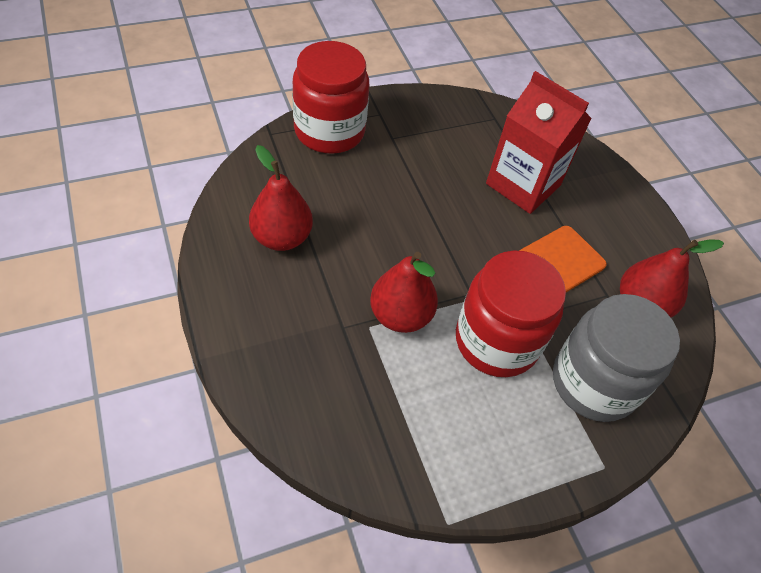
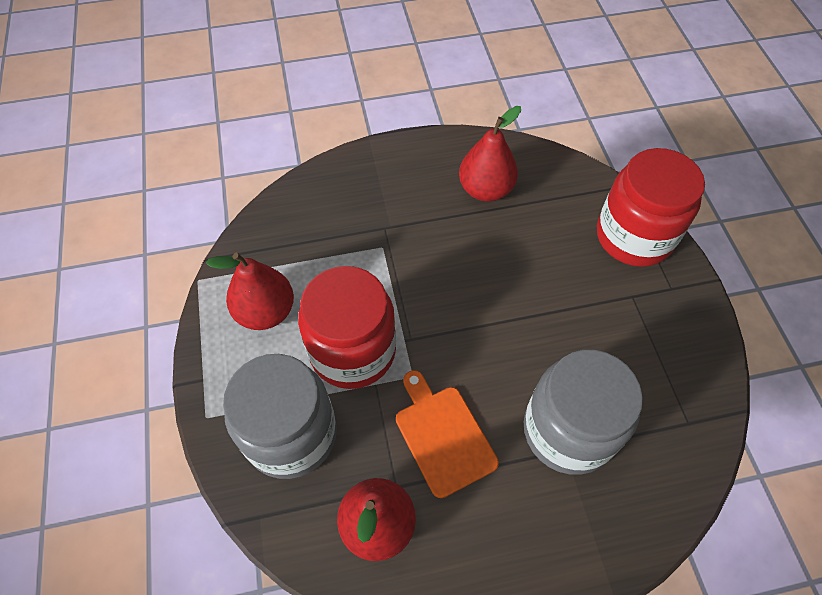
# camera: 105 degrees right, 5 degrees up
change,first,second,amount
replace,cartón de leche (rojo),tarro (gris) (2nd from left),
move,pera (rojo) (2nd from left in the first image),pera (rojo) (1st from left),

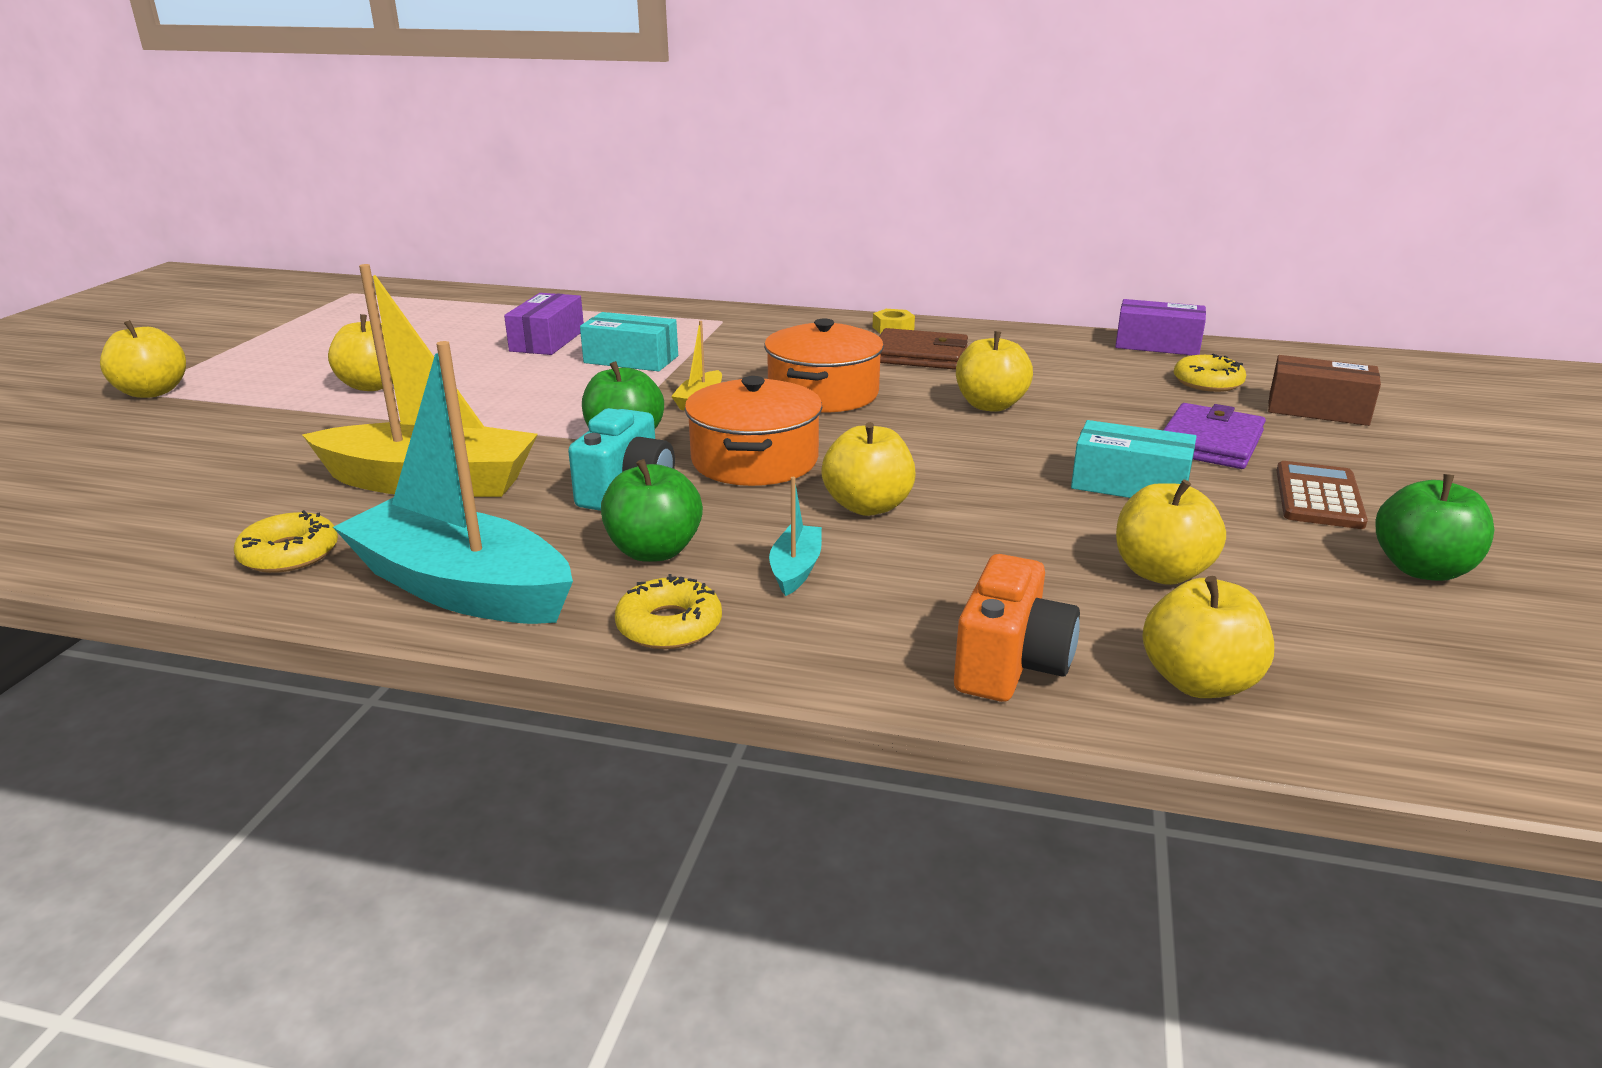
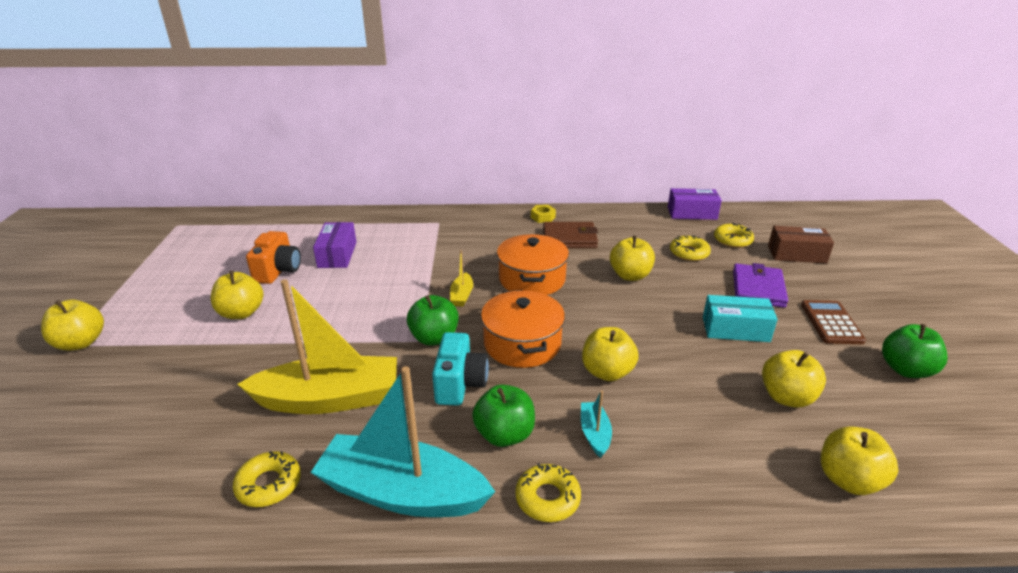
# camera: 15 degrees left, 5 degrees up
change,first,second,amount
delete,caja (turquesa) (1st from left),,
move,cámara (naranja),,
insert,,rosquilla (amarillo) (3rd from left),

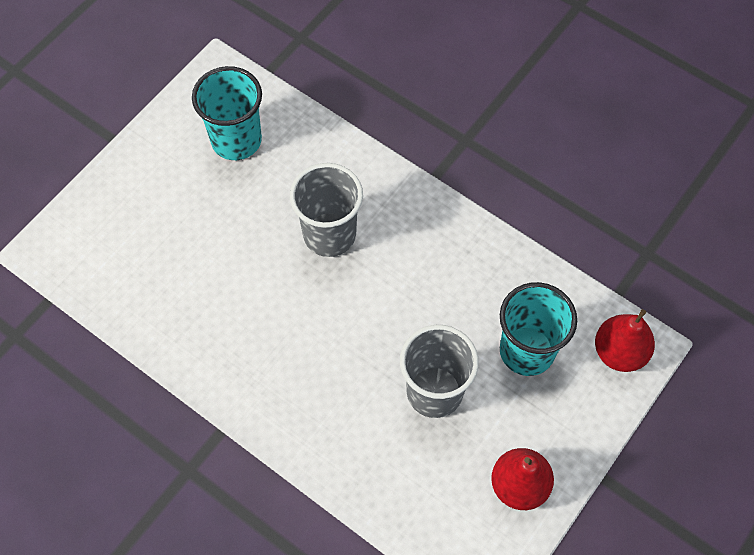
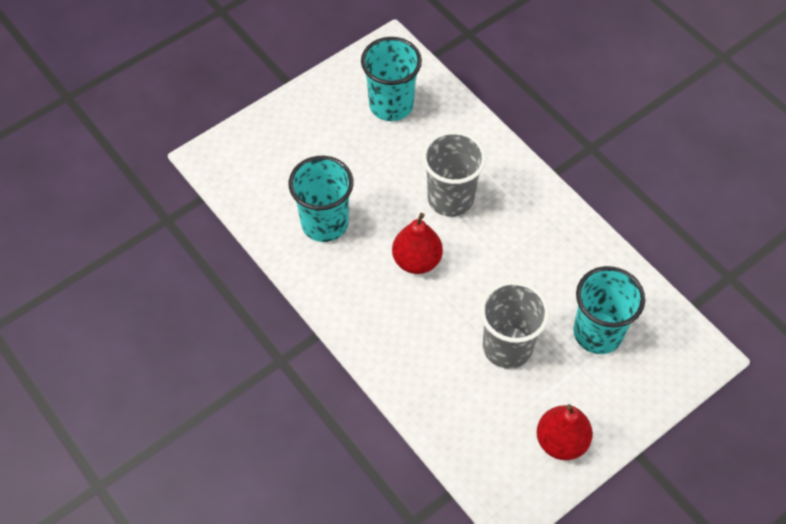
# camera: 15 degrees right, 5 degrees down
change,first,second,amount
move,pera (rojo) (2nd from left in the first image),pera (rojo) (1st from left),
insert,,vaso (turquesa) (1st from left),

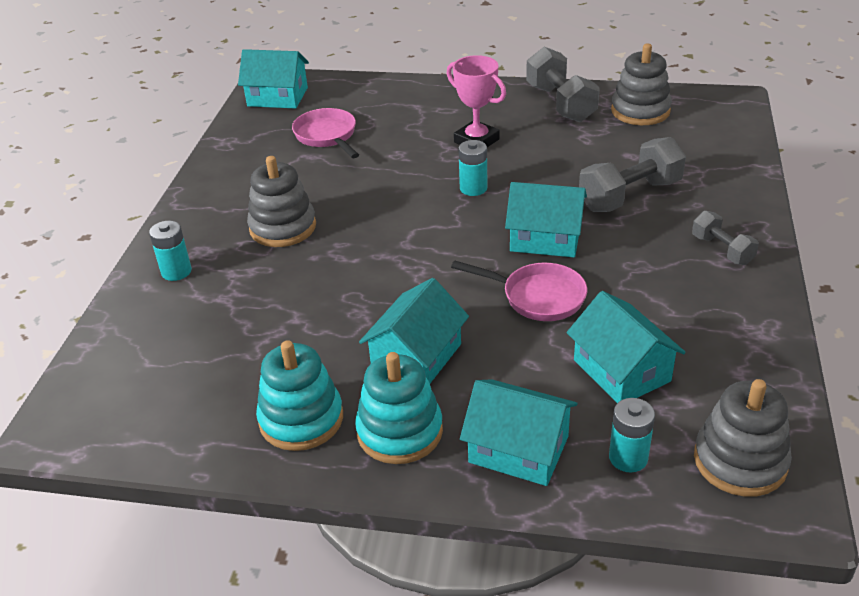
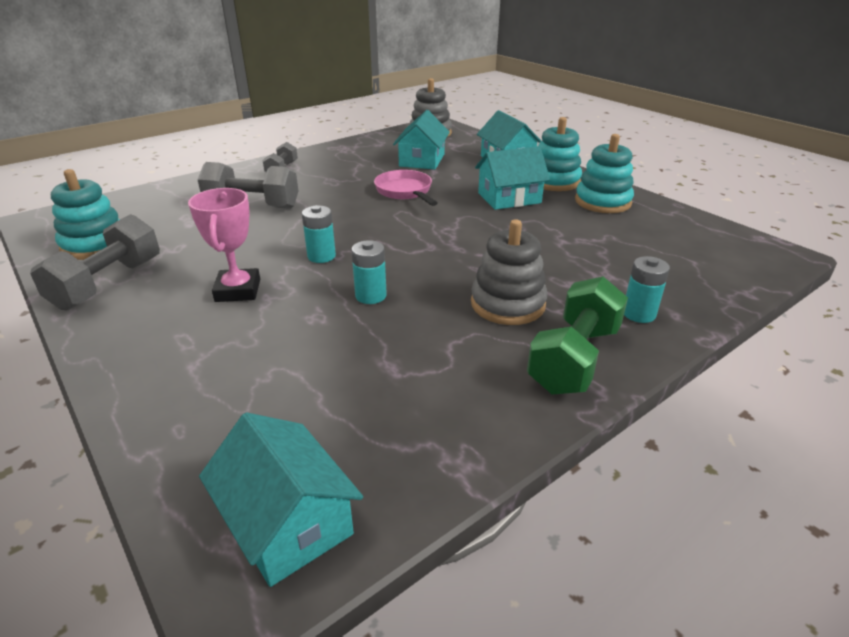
# camera: 140 degrees left, 5 degrees down
change,first,second,amount
recolor,juguete apilable (gris) (2nd from left),juguete apilable (turquesa) (1st from left),
delete,sartén (rosa) (1st from left),,
delete,casa (turquesa) (4th from left),,
move,pila (turquesa) (3rd from left in the first image),pila (turquesa) (2nd from left),
insert,,mancuerna (verde),

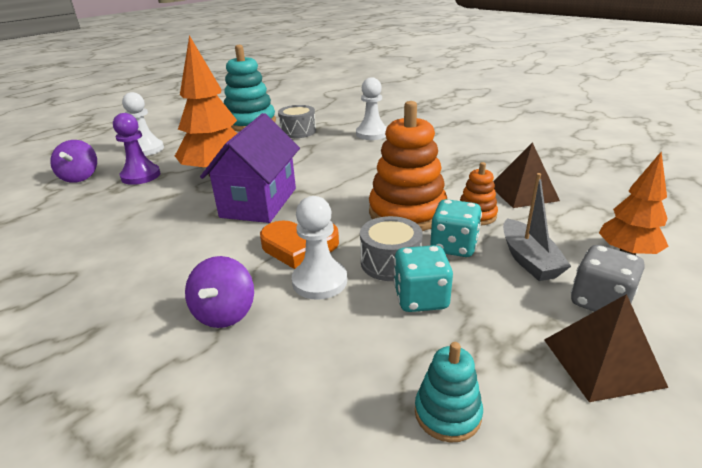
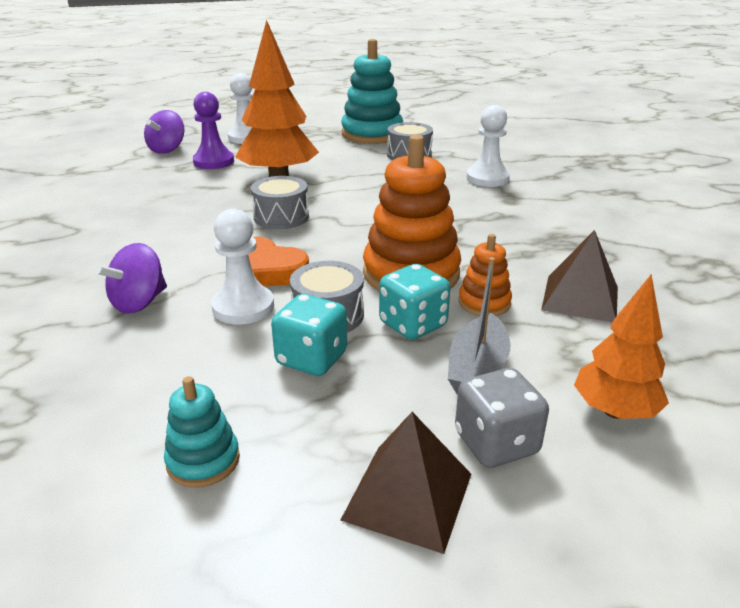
# camera: 30 degrees right, 0 degrees up
change,first,second,amount
replace,casa (morado),tambor (gris) (1st from left),

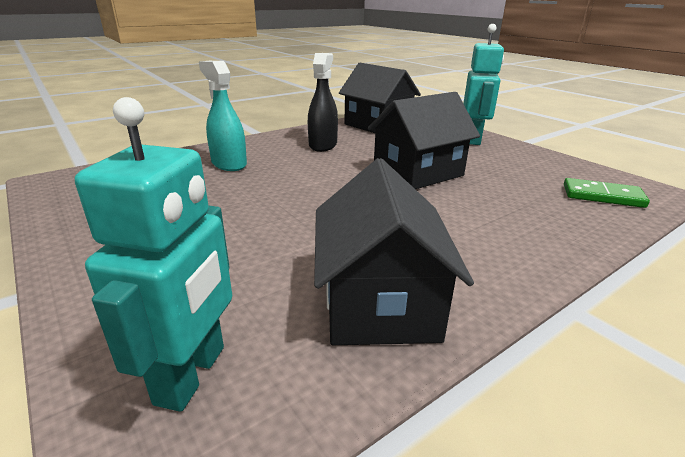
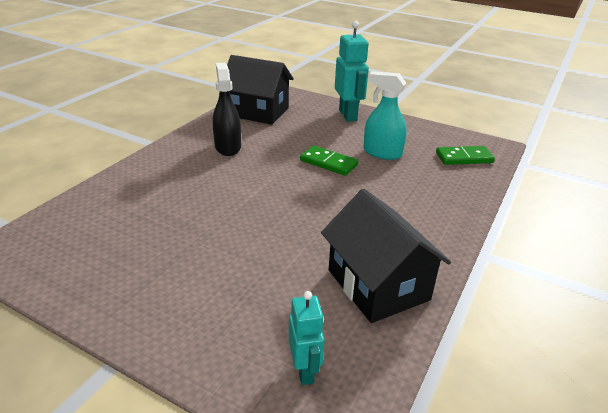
# camera: 25 degrees left, 5 degrees up
change,first,second,amount
move,pulverizador (turquesa),,
replace,casa (negro) (3rd from left),ficha de dominó (verde) (1st from left),
resize,robot (turquesa) (1st from left),,x0.59

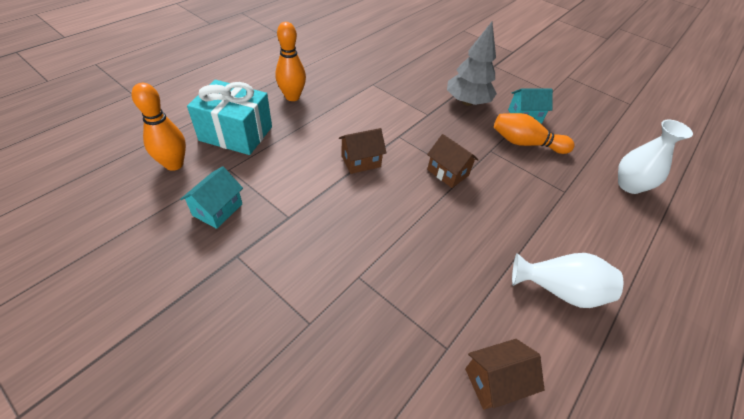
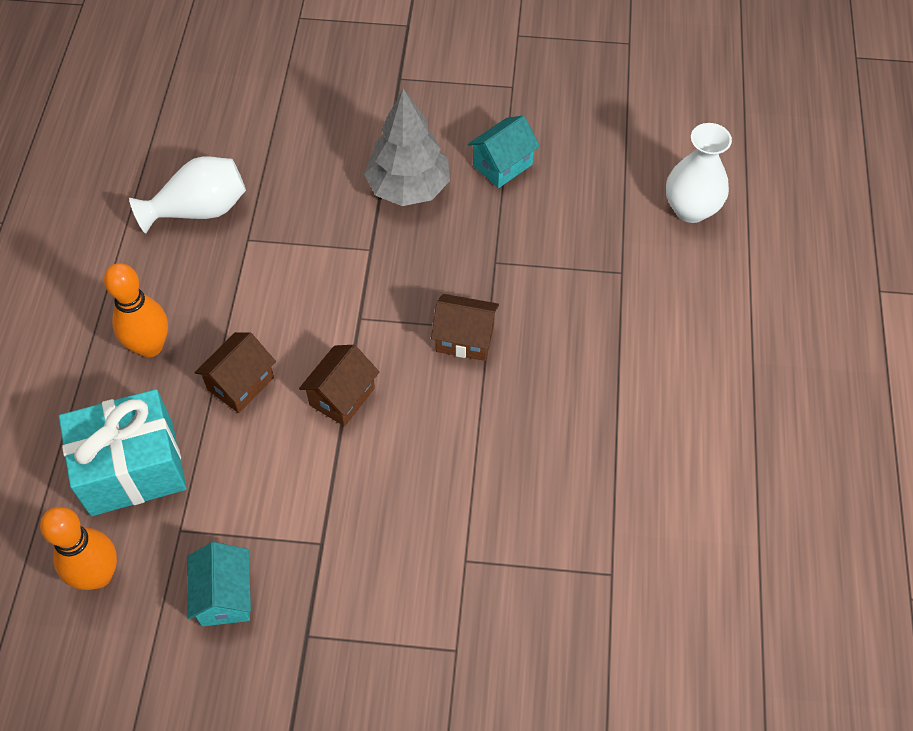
# camera: 30 degrees left, 10 degrees up
change,first,second,amount
delete,bolo (naranja) (3rd from left),,
move,florero (blanco) (1st from left),,
move,casa (marrón) (3rd from left in the first image),casa (marrón) (1st from left),

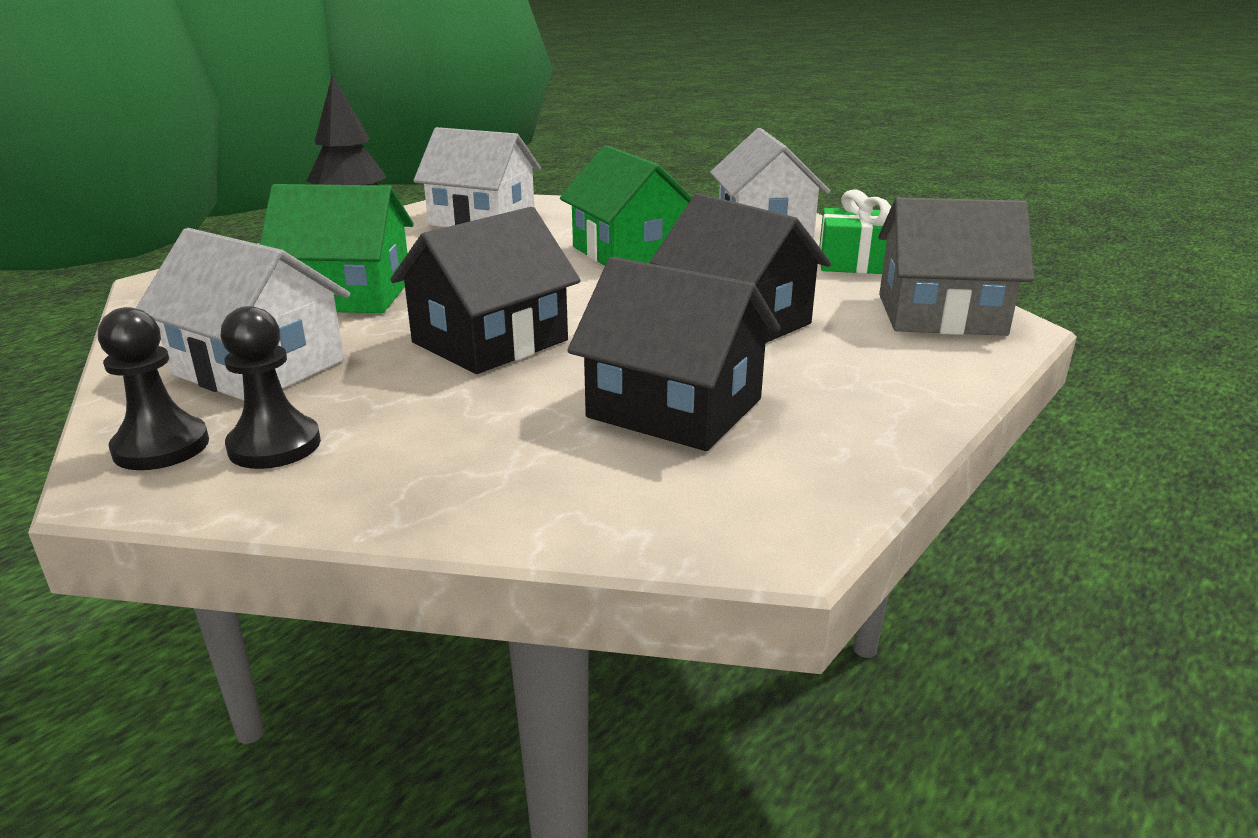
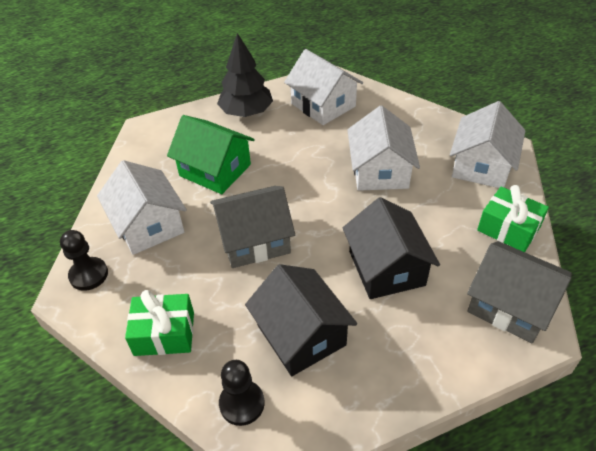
# camera: 30 degrees right, 20 degrees up
change,first,second,amount
recolor,casa (verde) (2nd from left),casa (blanco) (3rd from left),
recolor,casa (negro) (1st from left),casa (gris) (1st from left),
move,peón (negro) (2nd from left),,
insert,,regalo (verde) (1st from left),

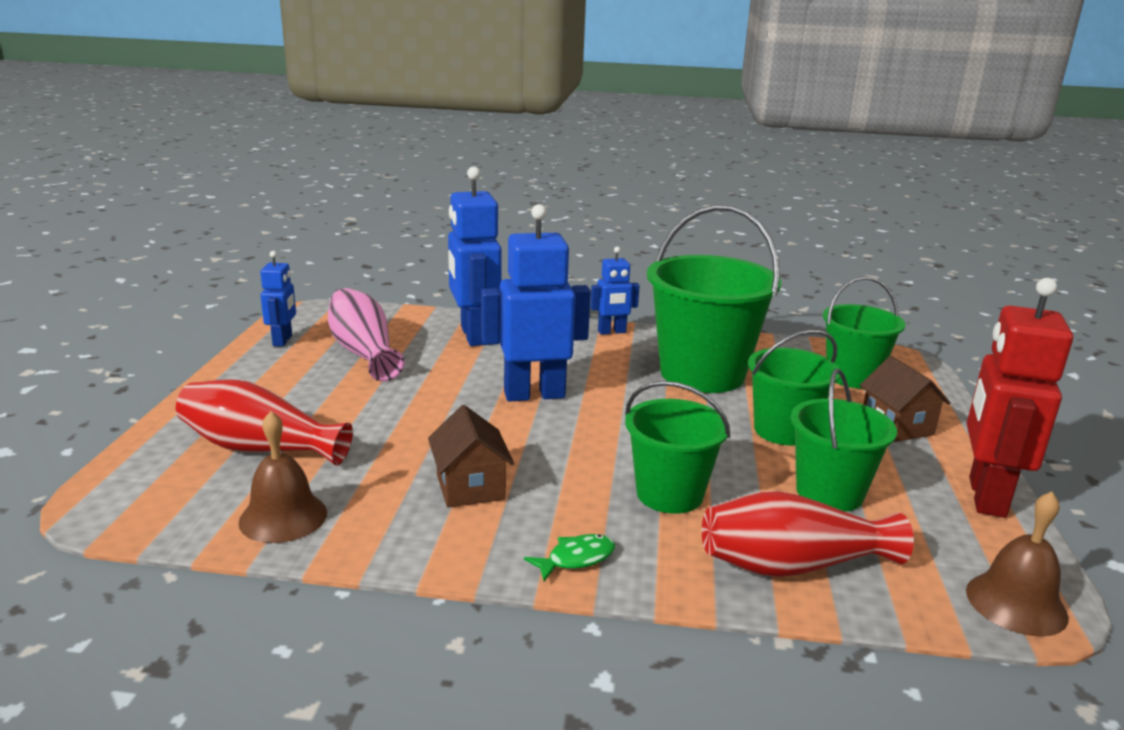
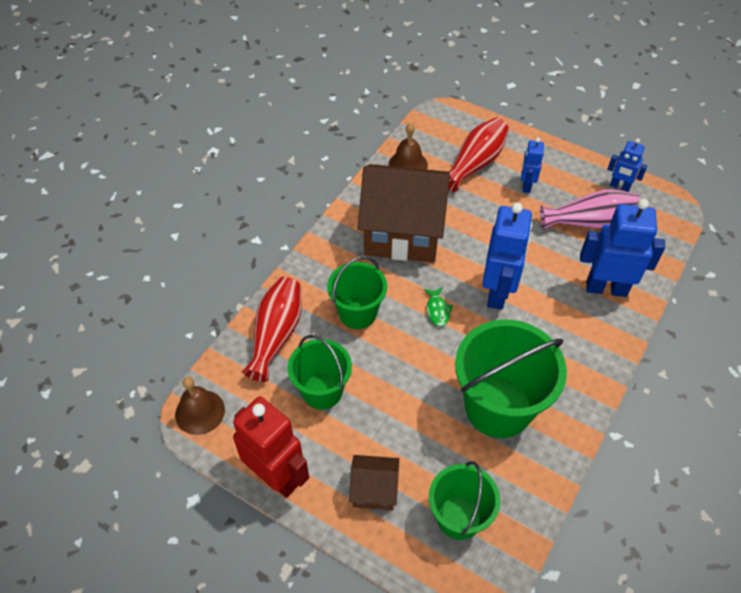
# camera: 115 degrees right, 30 degrees up
change,first,second,amount
move,robot (azul) (4th from left in the first image),robot (azul) (2nd from left),
delete,balde (verde) (3rd from left),,
resize,casa (marrón) (1st from left in the first image),casa (marrón) (2nd from left),x2.17
move,pez (verde),,

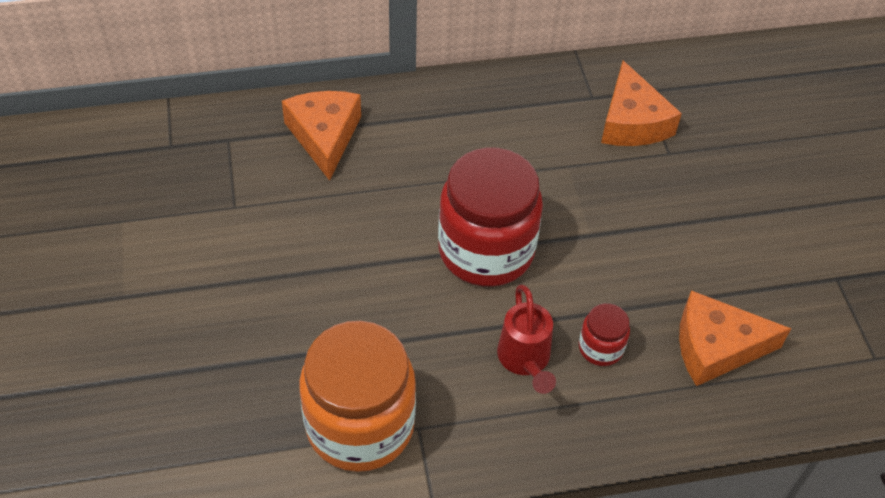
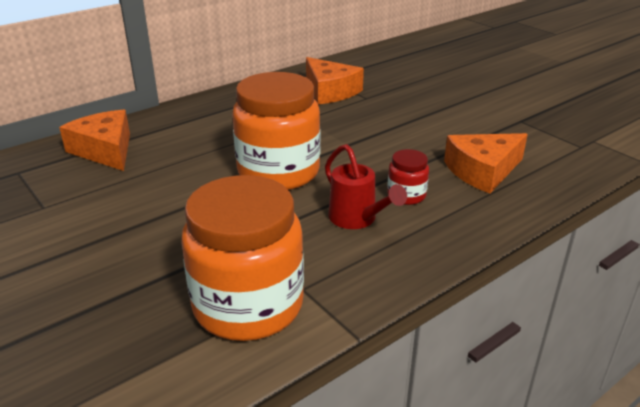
# camera: 25 degrees left, 20 degrees down
change,first,second,amount
recolor,tarro (rojo) (1st from left),tarro (naranja) (2nd from left),

